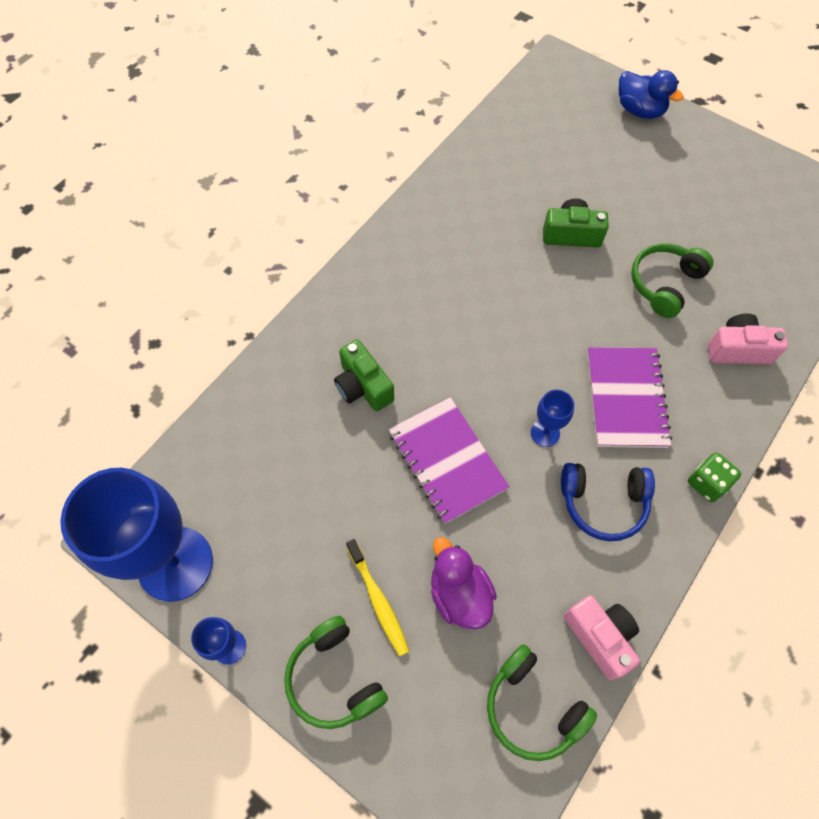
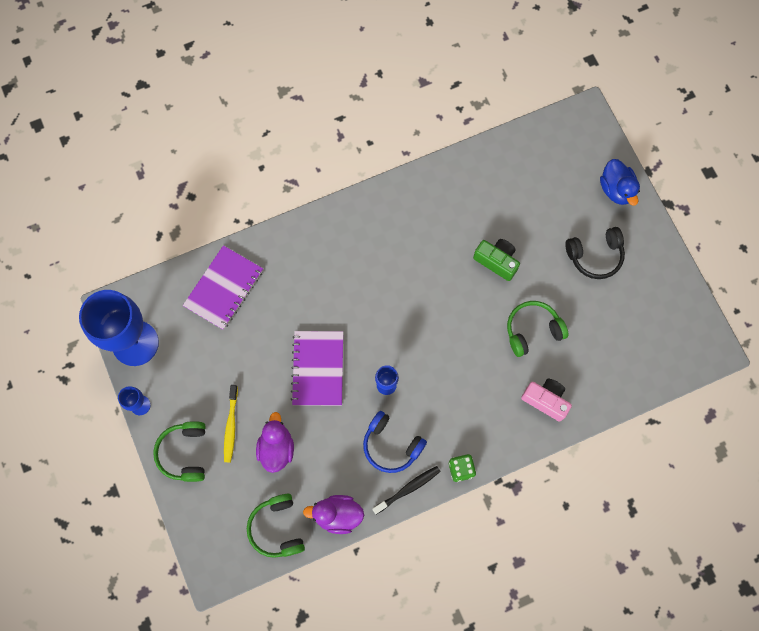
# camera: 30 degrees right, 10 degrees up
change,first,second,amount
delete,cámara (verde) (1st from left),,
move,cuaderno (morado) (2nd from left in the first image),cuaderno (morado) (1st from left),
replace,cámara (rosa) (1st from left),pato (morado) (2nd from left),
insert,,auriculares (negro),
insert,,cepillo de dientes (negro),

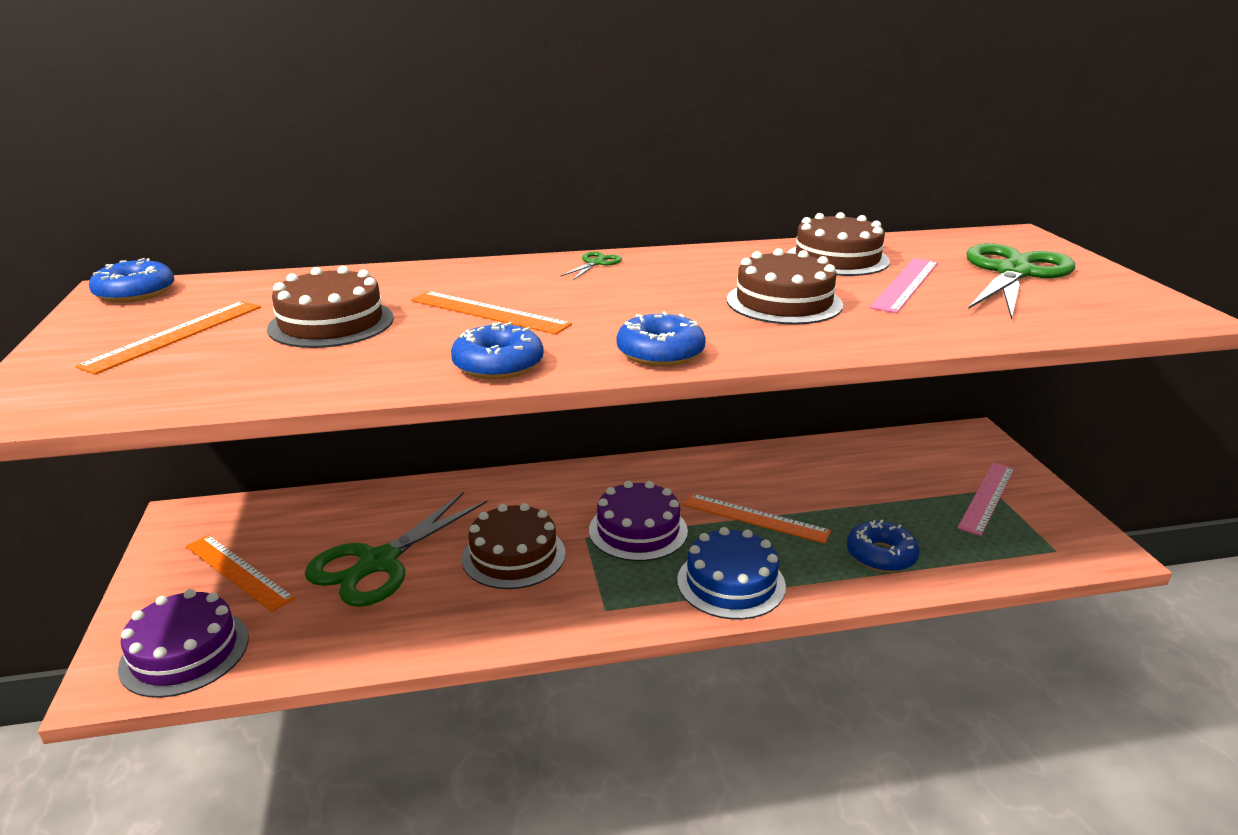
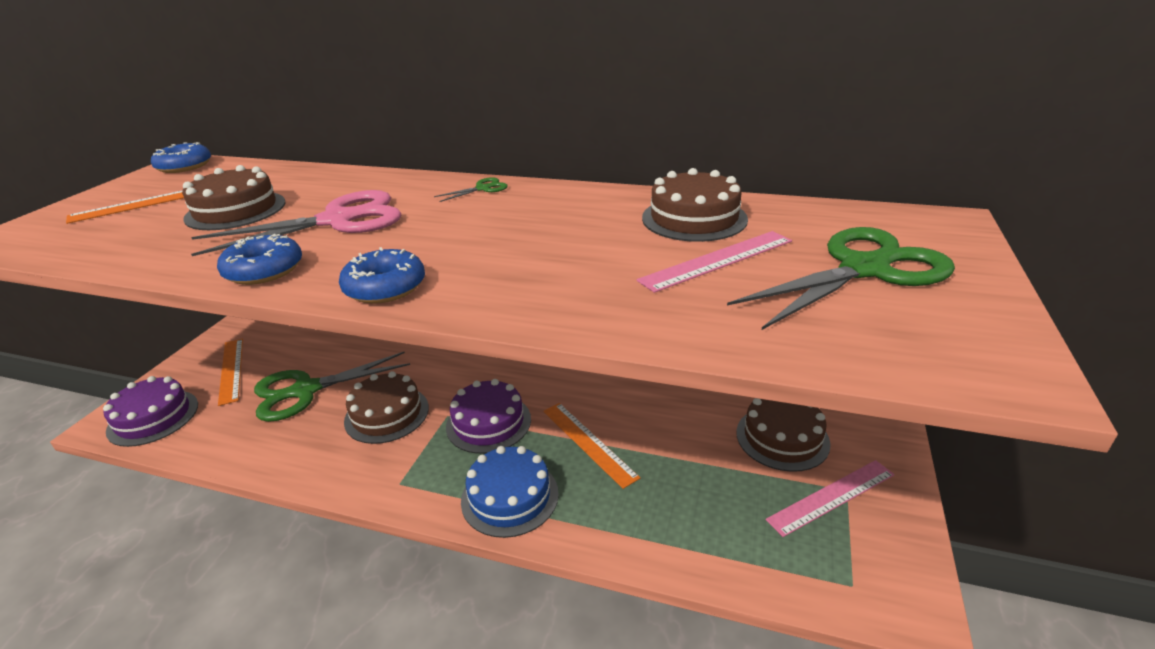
# camera: 30 degrees right, 5 degrees up
change,first,second,amount
move,tarta (marrón) (3rd from left in the first image),tarta (marrón) (4th from left),
replace,regla (naranja) (3rd from left),tijeras (rosa),
delete,rosquilla (azul) (4th from left),,

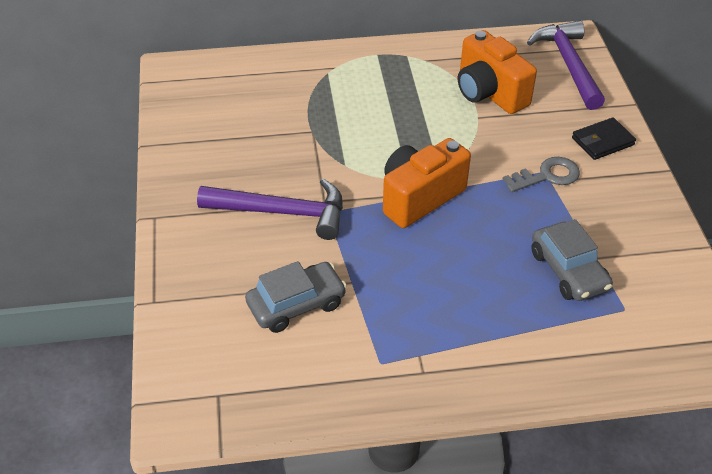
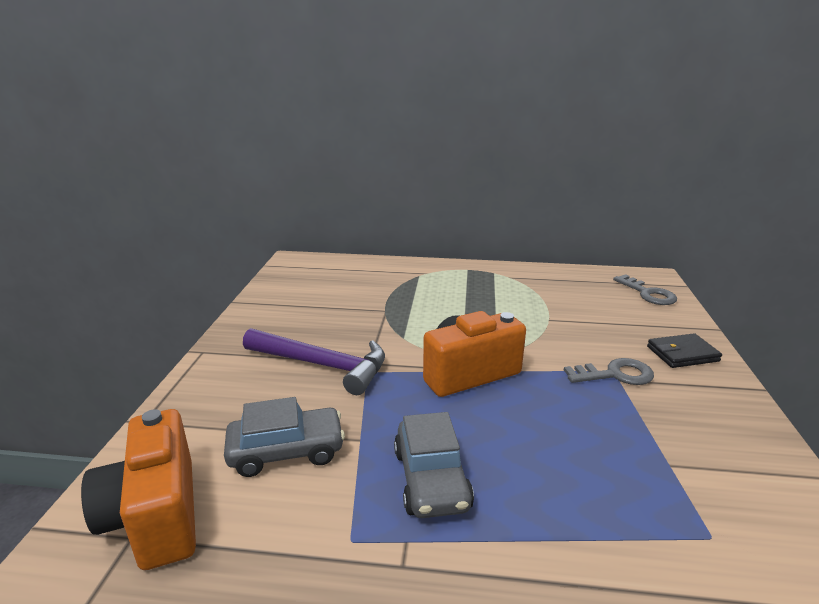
# camera: 15 degrees right, 20 degrees down
change,first,second,amount
replace,martillo (morado) (2nd from left),llave (gris) (2nd from left),
move,cámara (naranja) (2nd from left in the first image),cámara (naranja) (1st from left),
move,coche (gris) (2nd from left),,

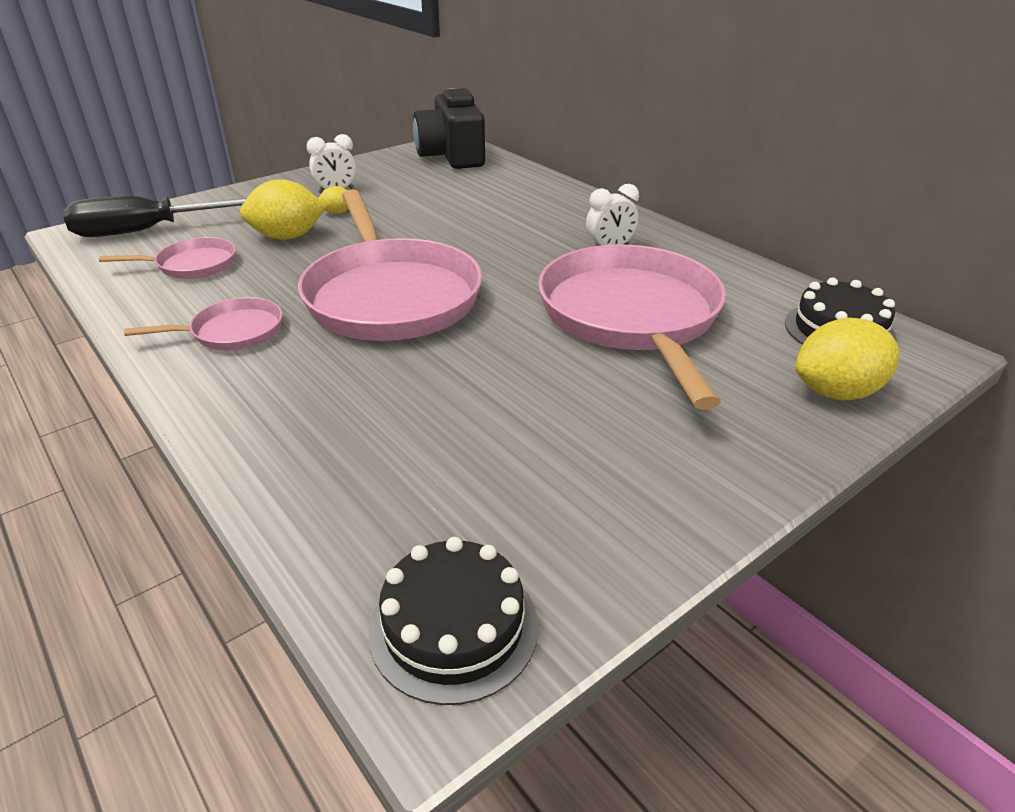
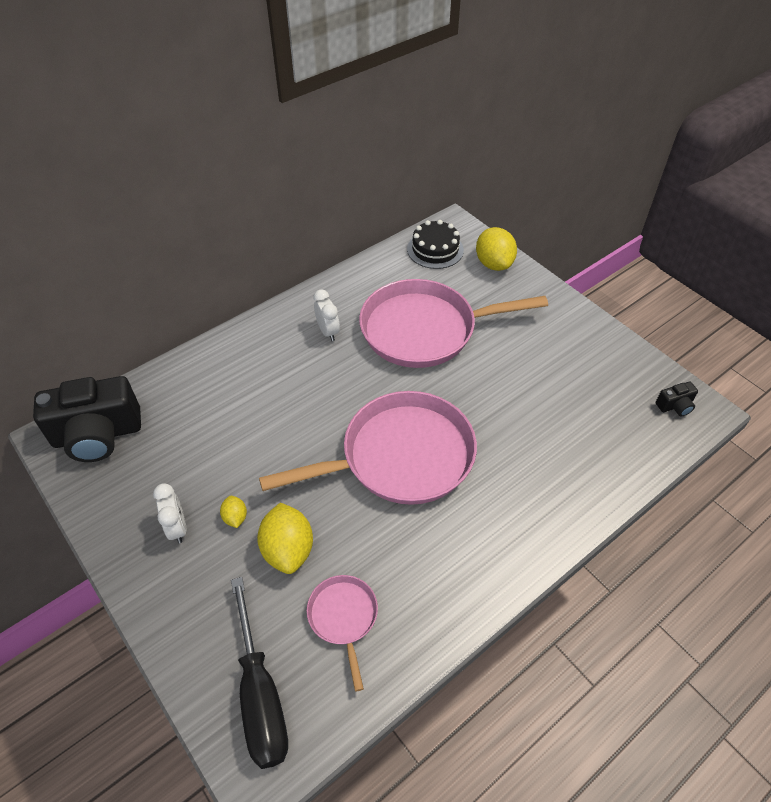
# camera: 90 degrees left, 15 degrees up
change,first,second,amount
delete,sartén (rosa) (2nd from left),,
replace,tarta (negro) (1st from left),cámara (negro) (2nd from left),

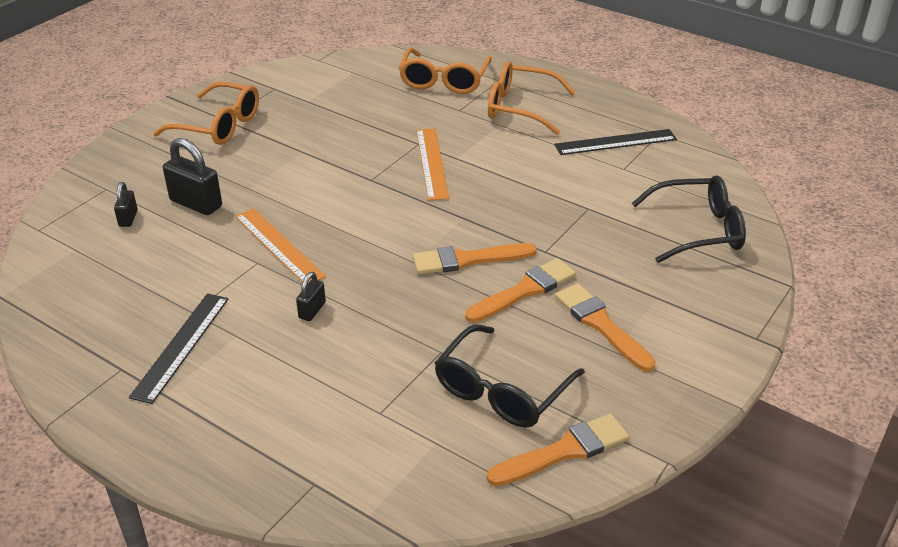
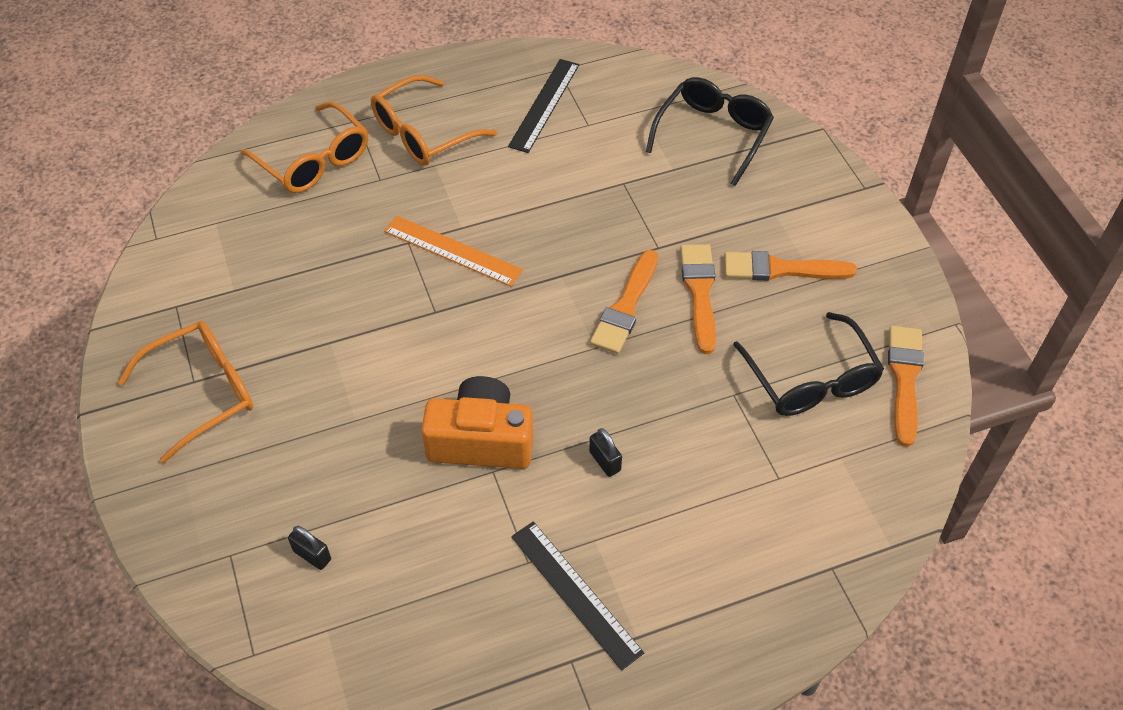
# camera: 55 degrees left, 15 degrees up
change,first,second,amount
delete,candado (negro) (2nd from left),,
replace,regla (naranja) (1st from left),cámara (naranja),

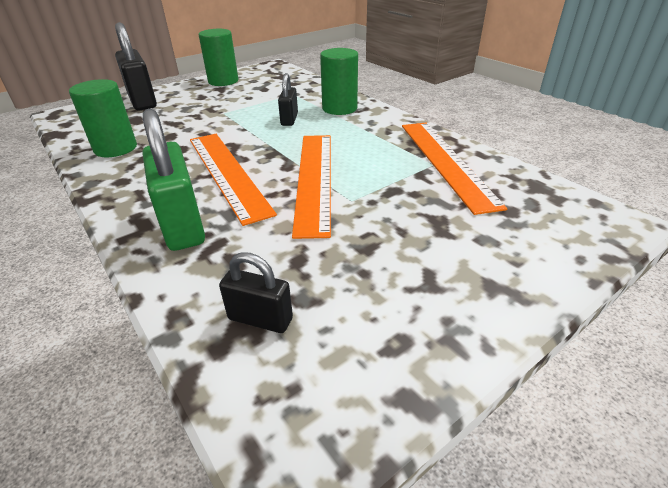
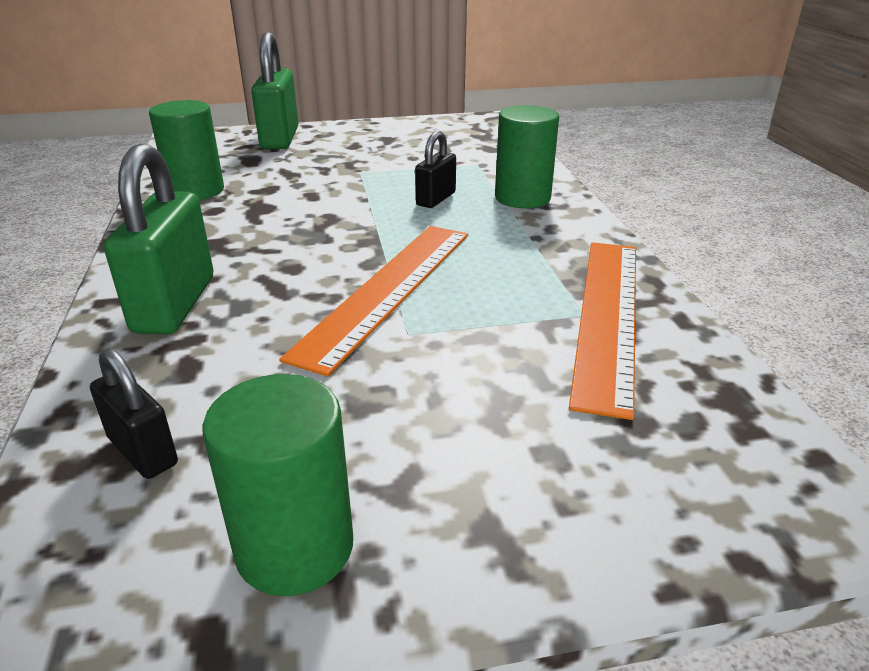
# camera: 25 degrees right, 5 degrees down
change,first,second,amount
recolor,candado (negro) (1st from left),candado (verde) (2nd from left),
move,cilindro (verde) (2nd from left),,
delete,regla (naranja) (1st from left),,

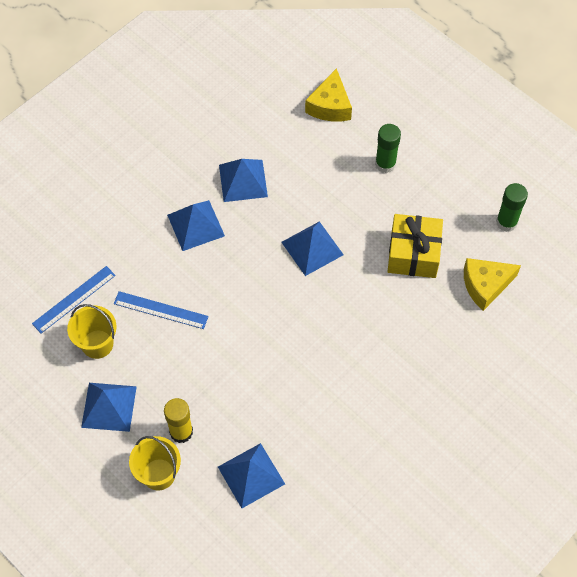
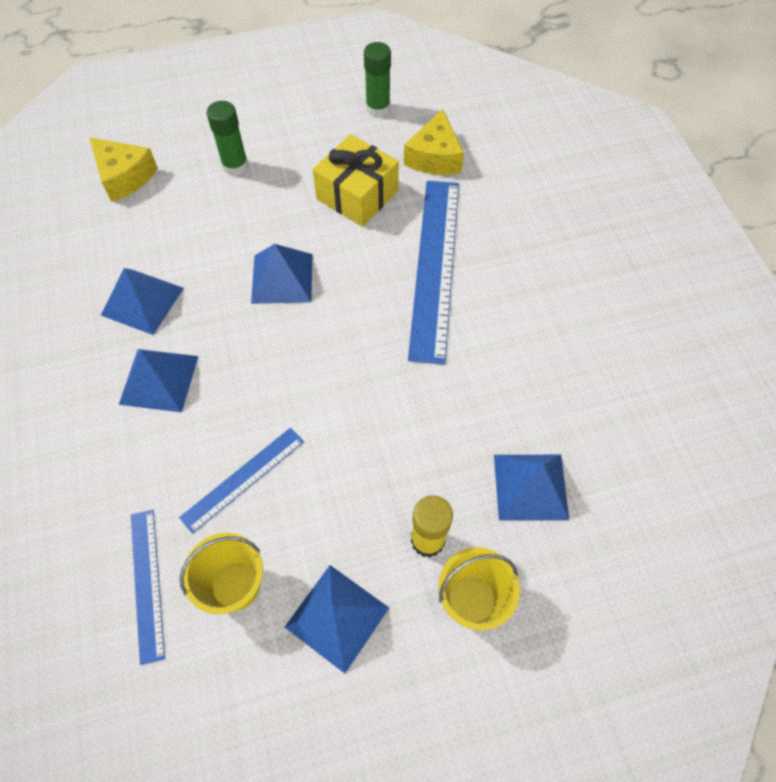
# camera: 60 degrees left, 0 degrees up
change,first,second,amount
insert,,regla (azul) (3rd from left),

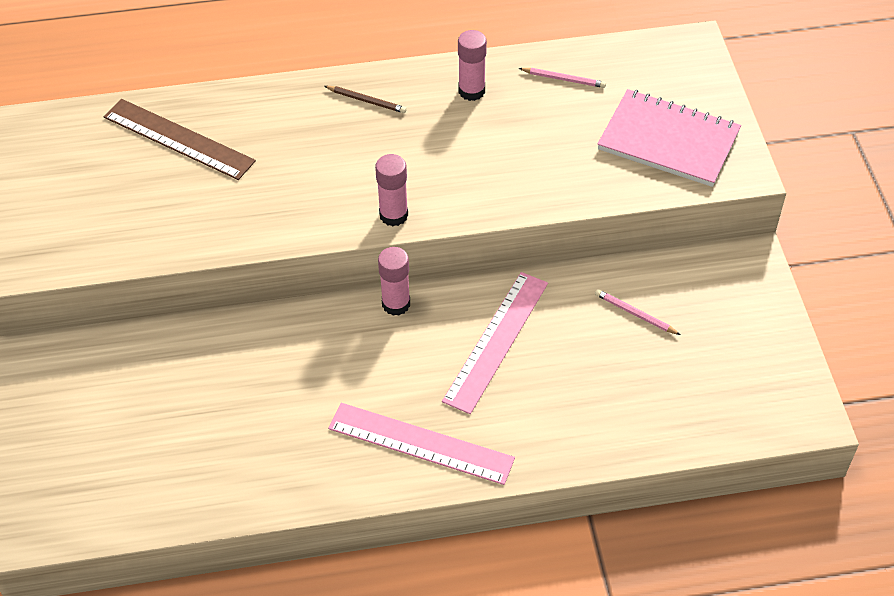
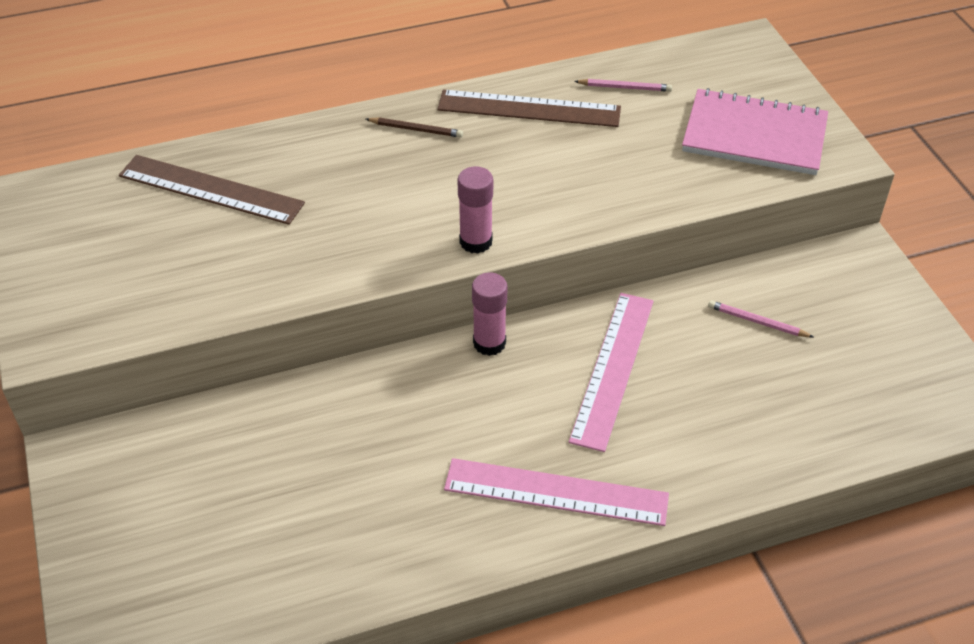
# camera: 10 degrees left, 5 degrees down
change,first,second,amount
replace,barra de pegamento (rosa) (3rd from left),regla (marrón) (2nd from left),

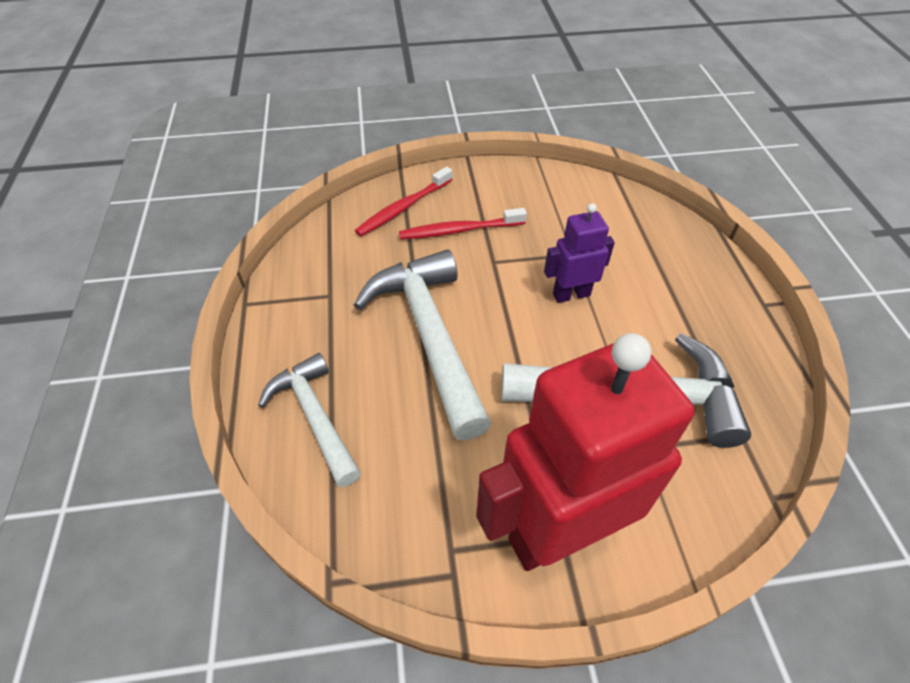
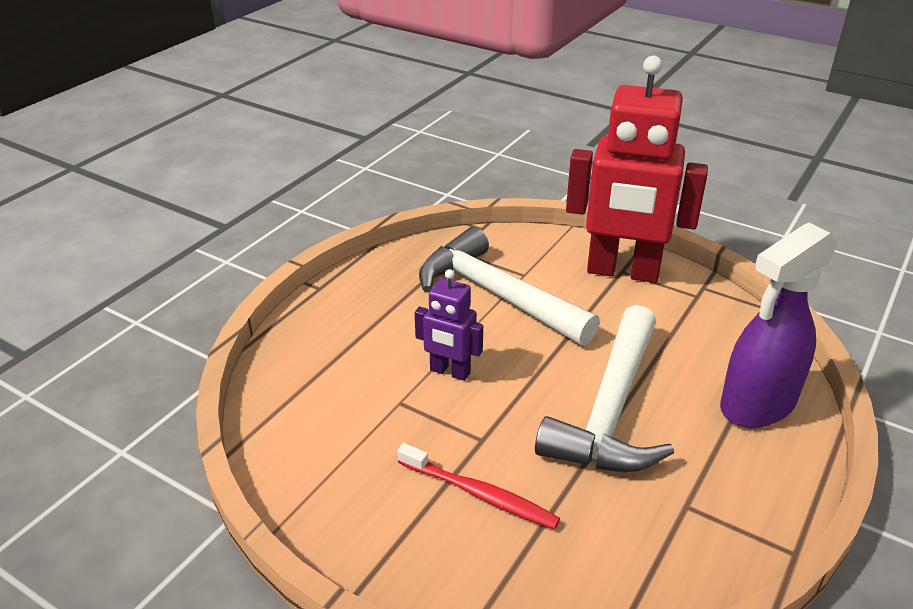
# camera: 140 degrees left, 15 degrees down
change,first,second,amount
delete,cepillo de dientes (rojo) (1st from left),,
replace,martillo (blanco) (1st from left),pulverizador (morado),

